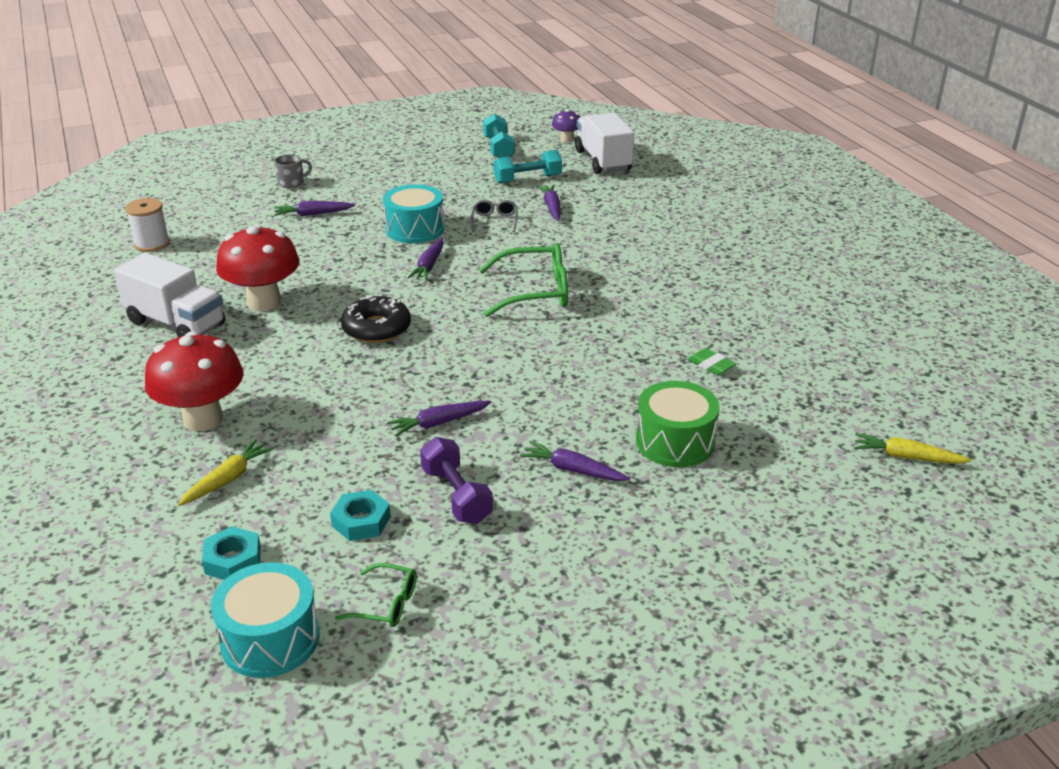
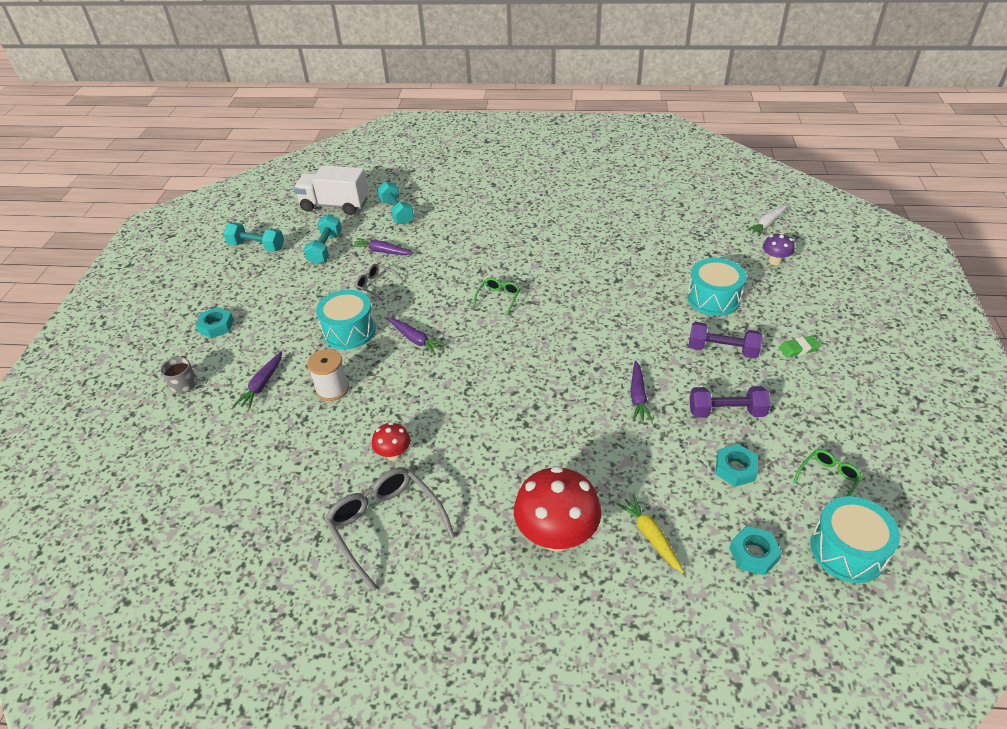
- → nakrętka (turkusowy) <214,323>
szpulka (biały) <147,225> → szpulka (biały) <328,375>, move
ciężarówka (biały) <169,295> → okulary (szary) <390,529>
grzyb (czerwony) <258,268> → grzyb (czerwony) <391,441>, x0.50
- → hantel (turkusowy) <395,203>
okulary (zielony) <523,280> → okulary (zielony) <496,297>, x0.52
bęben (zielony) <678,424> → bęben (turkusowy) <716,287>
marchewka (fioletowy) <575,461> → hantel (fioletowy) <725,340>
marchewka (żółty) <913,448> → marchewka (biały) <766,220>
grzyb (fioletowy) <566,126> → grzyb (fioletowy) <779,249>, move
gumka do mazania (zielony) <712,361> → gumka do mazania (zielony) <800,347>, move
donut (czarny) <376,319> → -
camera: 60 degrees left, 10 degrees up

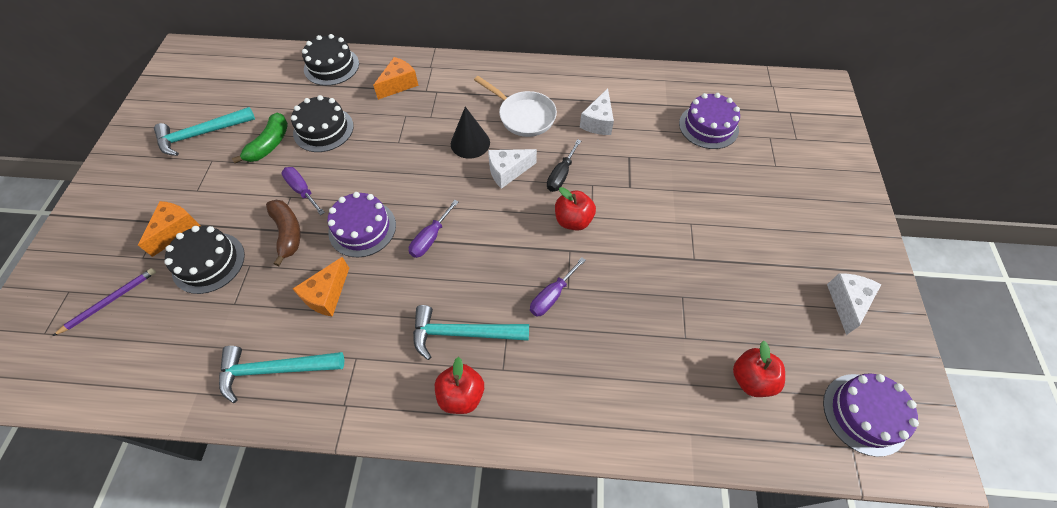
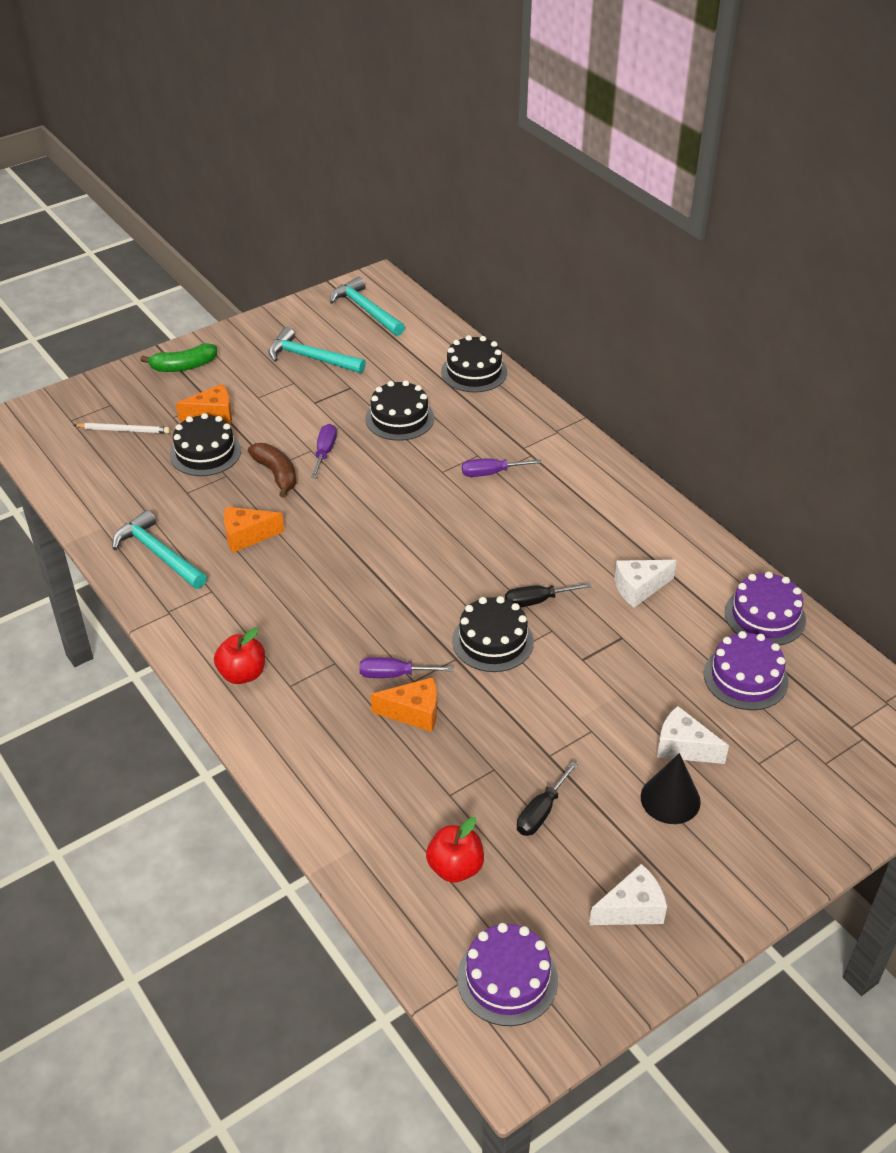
ołówek (fioletowy) <104,302> → ołówek (biały) <122,428>
banan (zielony) <260,138> → banan (zielony) <178,357>, move
banan (brązowy) <283,233> → banan (brązowy) <272,470>, 60 degrees counterclockwise
młotek (turkusowy) <471,332> → młotek (turkusowy) <367,306>, move
ser (pomarańczowy) <395,78> → ser (pomarańczowy) <404,704>, move
jabłko (czerwony) <575,209> → tort (czarny) <493,634>
śrubokręt (fioletowy) <434,229> → śrubokręt (fioletowy) <502,467>, move
- → śrubokręt (czarny) <547,798>
stożek (czarny) <470,133> → stożek (czarny) <671,788>, move
ser (biały) <512,169> → ser (biały) <693,735>, move
tort (fioletowy) <361,224> → tort (fioletowy) <765,609>, move
patelnia (biały) <515,106> → -
camera: 50 degrees right, 15 degrees down

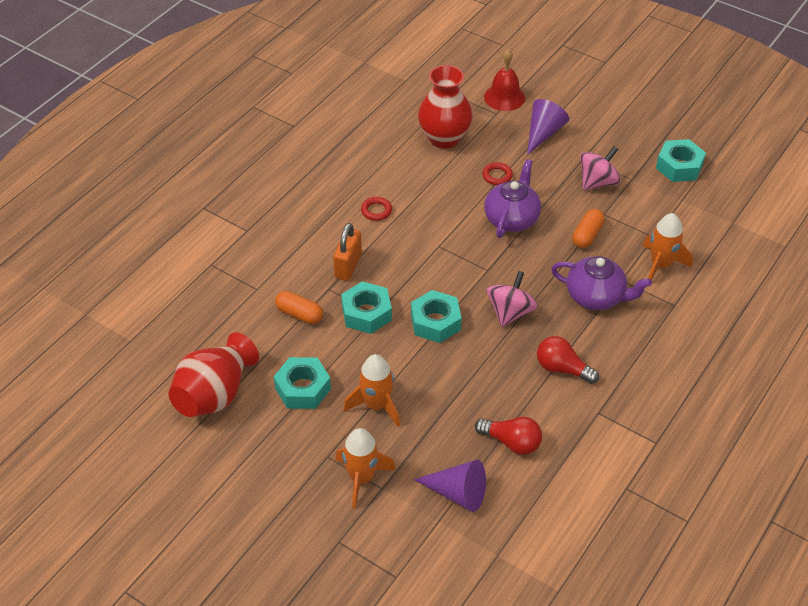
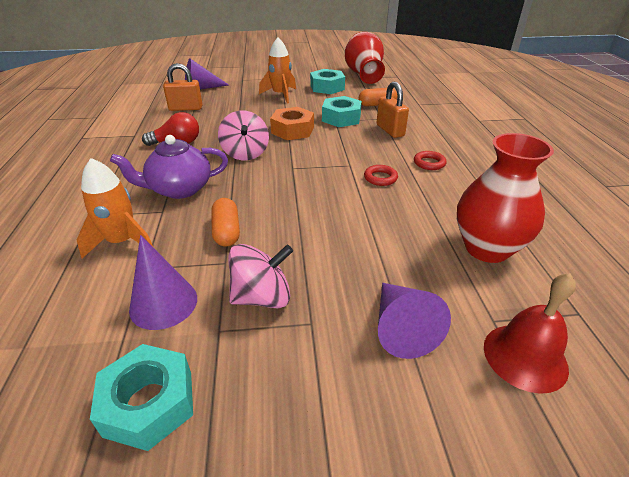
- → stożek (fioletowy) <163,282>
żarówka (czerwony) <508,436> → kłódka (pomarańczowy) <182,87>
bączek (różowy) <600,168> → bączek (różowy) <260,276>, 120 degrees counterclockwise
nakrętka (turkusowy) <436,316> → nakrętka (pomarańczowy) <292,123>
pierścień (czerwony) <497,173> → pierścień (czerwony) <381,175>, move
rakieta (pomarańczowy) <365,468> → -
imbryk (fioletowy) <512,198> → -
camera: 140 degrees right, 10 degrees down

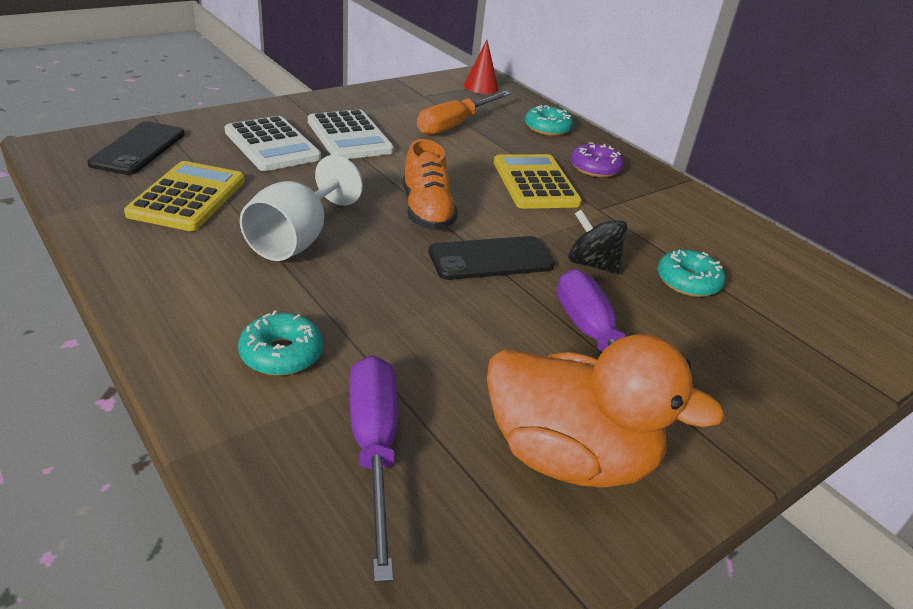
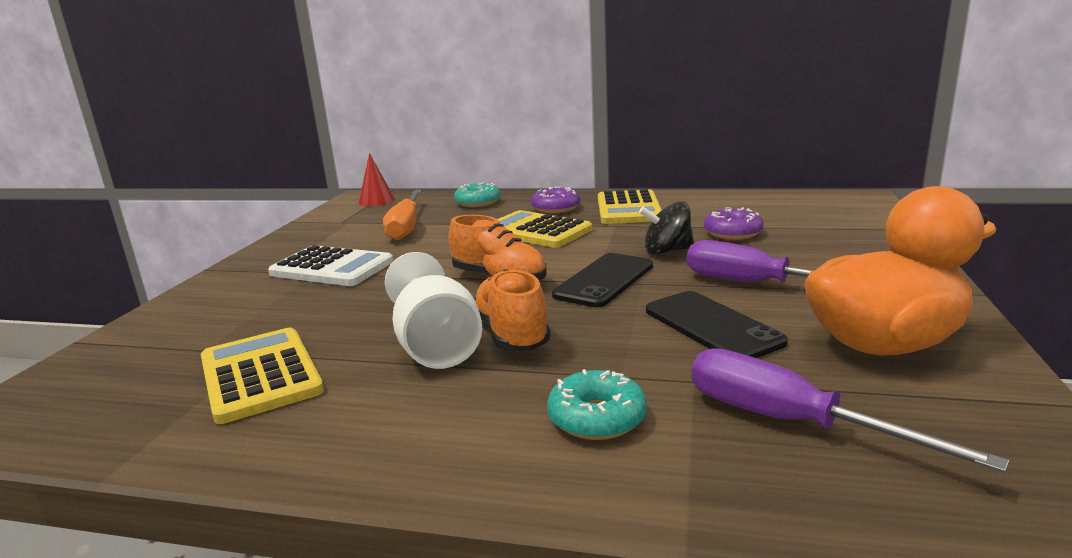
- → but (pomarańczowy) <512,310>
- → kalkulator (żółty) <630,206>
telefon (czarny) <136,148> → telefon (czarny) <717,324>, move
donut (turkusowy) <691,273> → donut (fioletowy) <734,223>
kalkulator (biały) <273,143> → -
camera: 35 degrees left, 15 degrees down

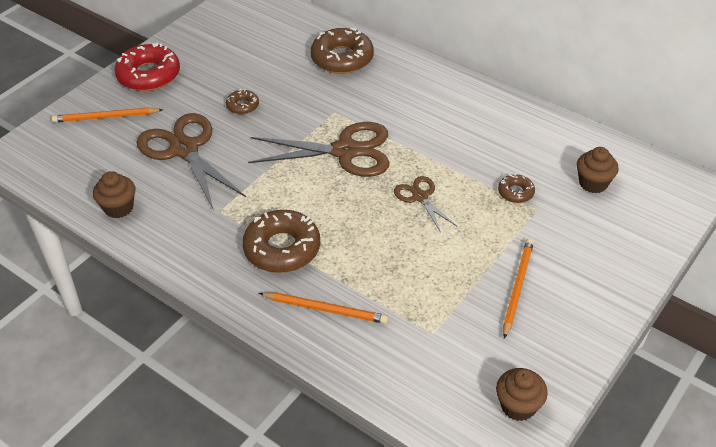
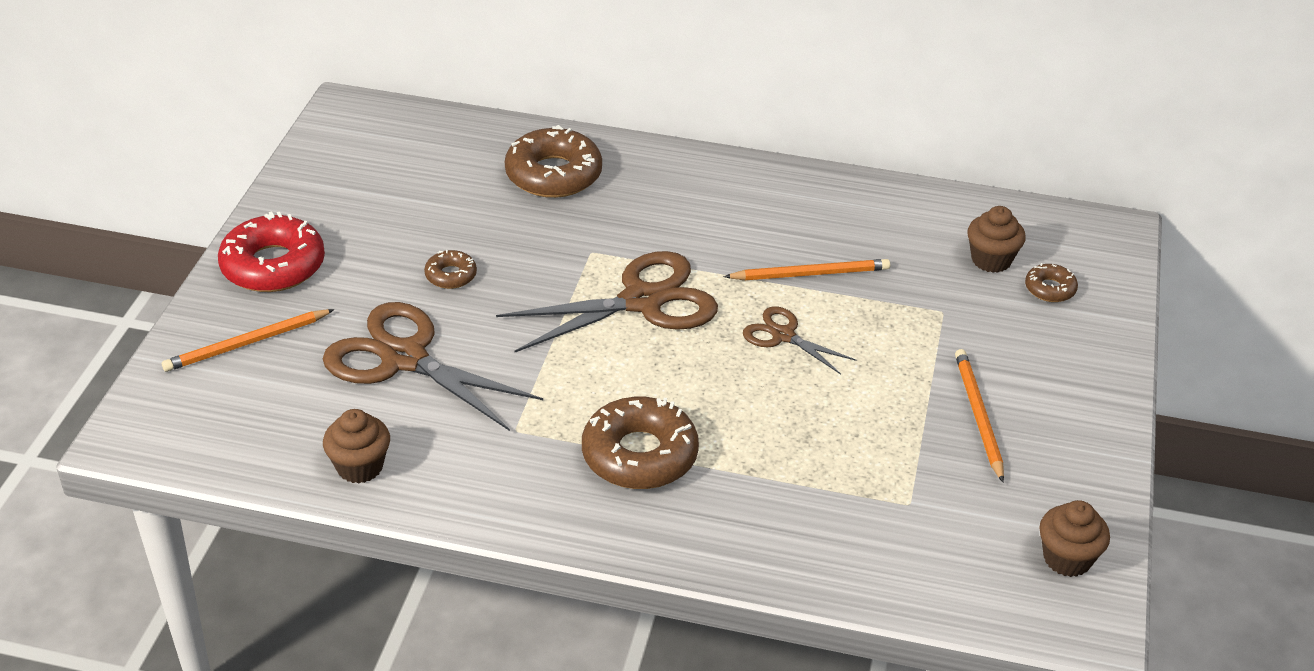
ołówek (pomarańczowy) <323,308> → ołówek (pomarańczowy) <807,269>, move
donut (brązowy) <516,188> → donut (brązowy) <1051,282>, move
camera: 25 degrees left, 5 degrees down

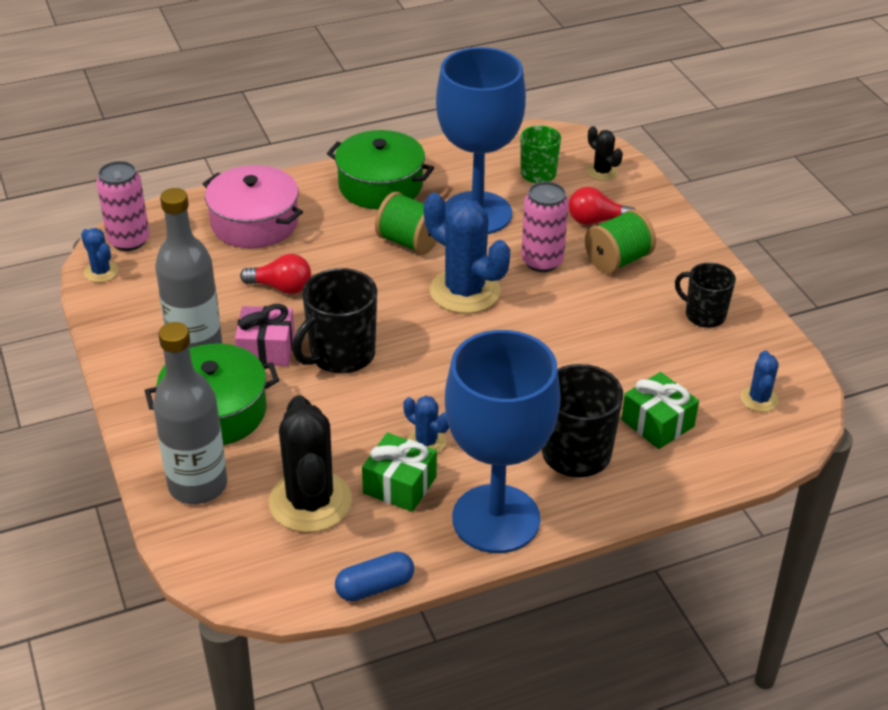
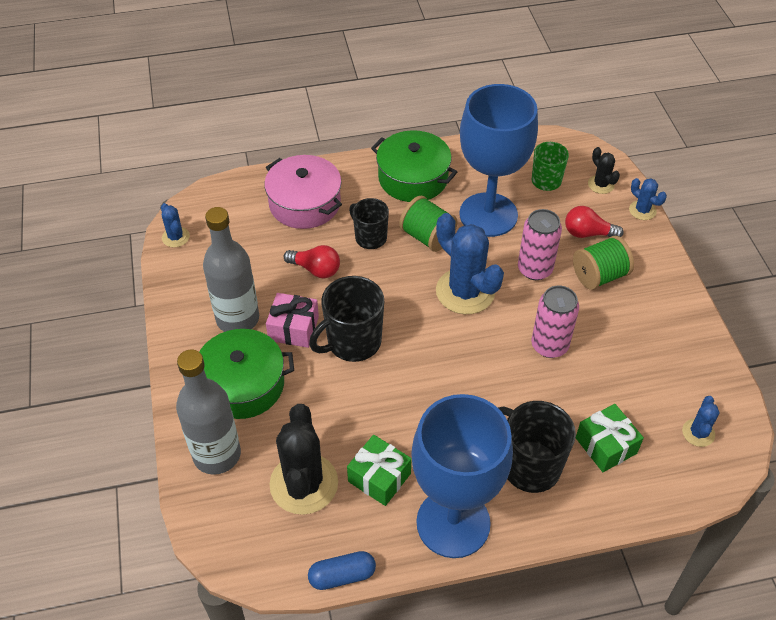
kubek (czarny) <705,295> → kubek (czarny) <369,223>, move
puszka (różowy) <123,206> → puszka (różowy) <555,322>, move
kaktus (niebieski) <426,424> → kaktus (niebieski) <648,199>, move
camera: 10 degrees right, 10 degrees up

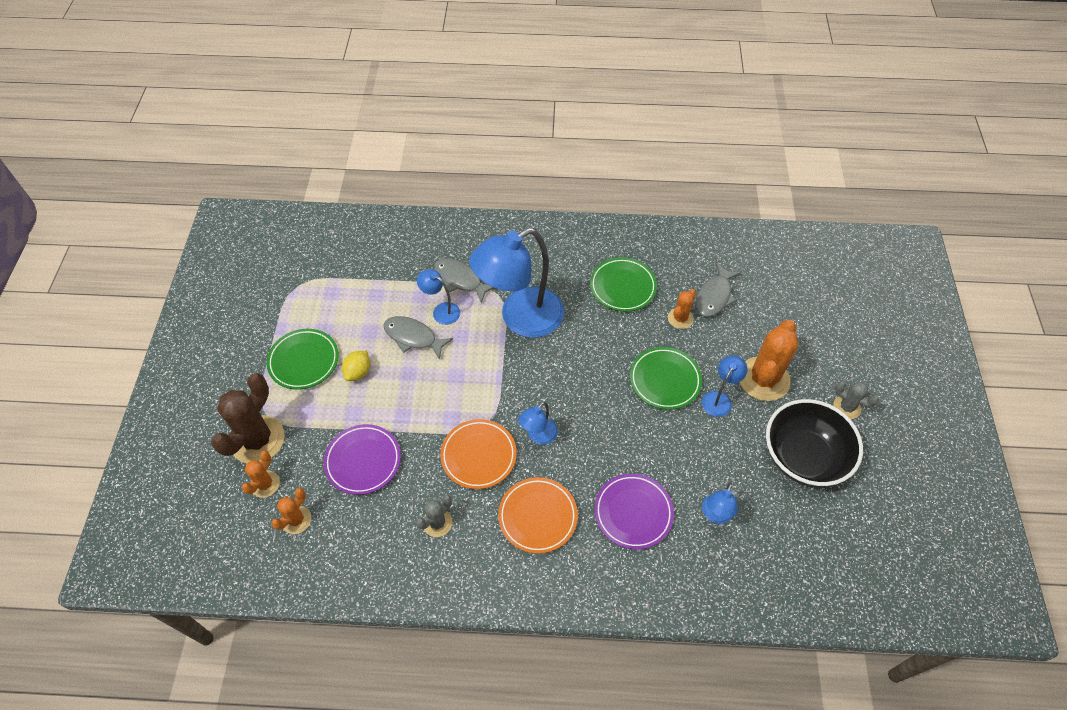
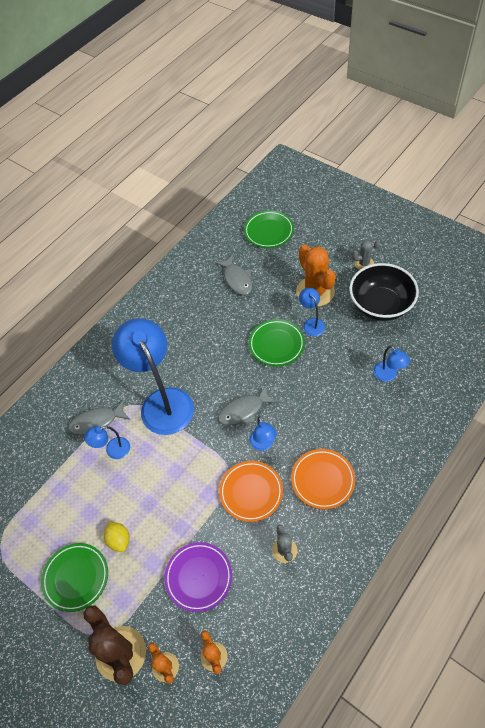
lampka (niebieski) <516,283> → lampka (niebieski) <153,376>, 150 degrees clockwise
ryba (szary) <418,338> → ryba (szary) <248,405>, move
talerz (zielony) <623,284> → talerz (zielony) <269,229>, move
talerz (fioletowy) <634,511> → -
kaktus (pomarańczowy) <682,309> → -
camera: 50 degrees left, 0 degrees up

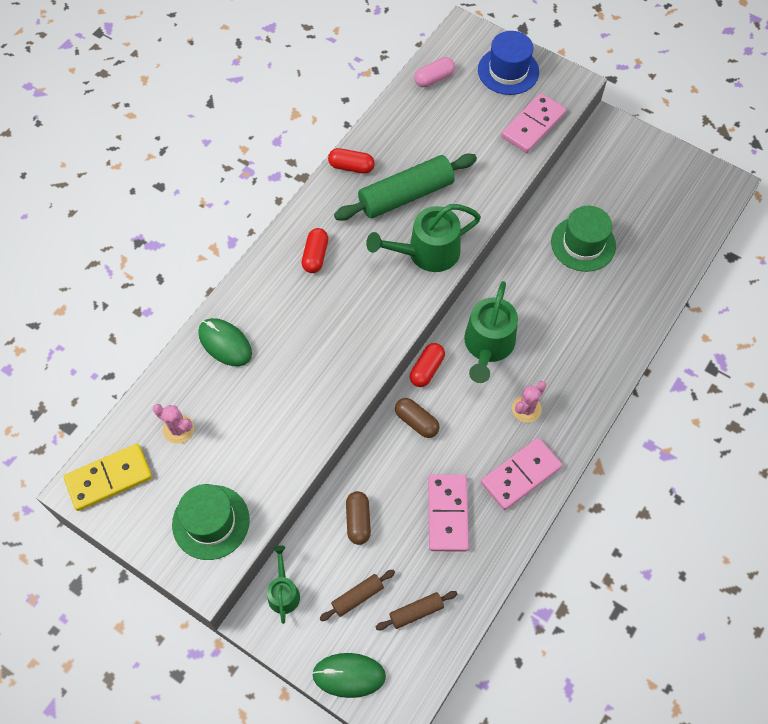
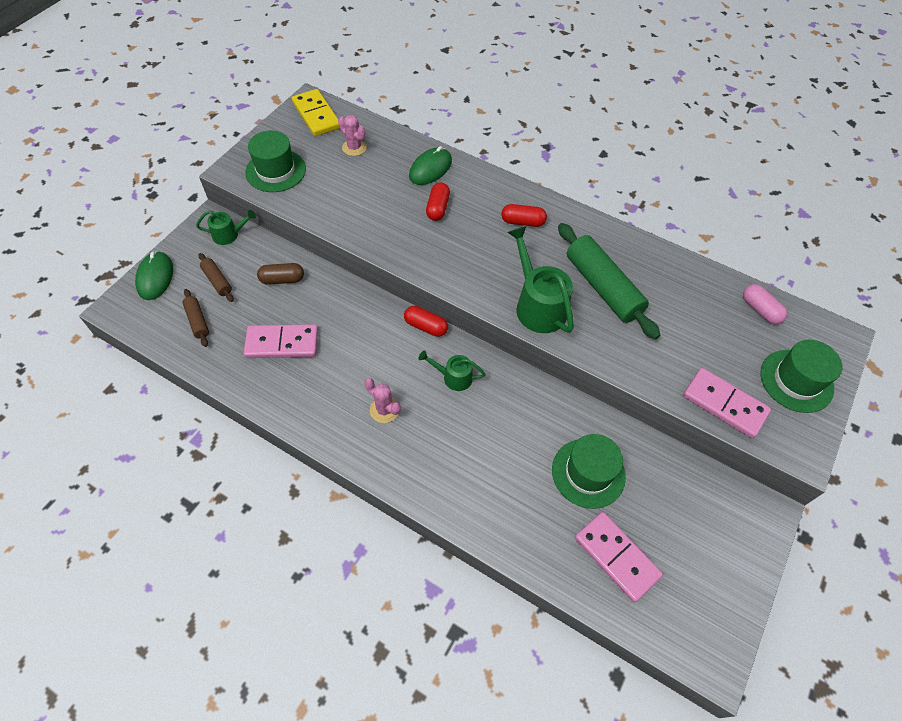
kaktus (różowy) <173,424> → kaktus (różowy) <352,135>, 75 degrees counterclockwise
konewka (zielony) <491,332> → konewka (zielony) <452,370>, x0.56
kapsułka (czerwony) <351,161> → kapsułka (czerwony) <438,201>, move
kostka domina (różowy) <521,474> → kostka domina (różowy) <619,557>, move
kapelusz (niebieski) <508,63> → kapelusz (zielony) <802,376>
kapsułka (brązowy) <417,418> → -
camera: 85 degrees right, 5 degrees down

